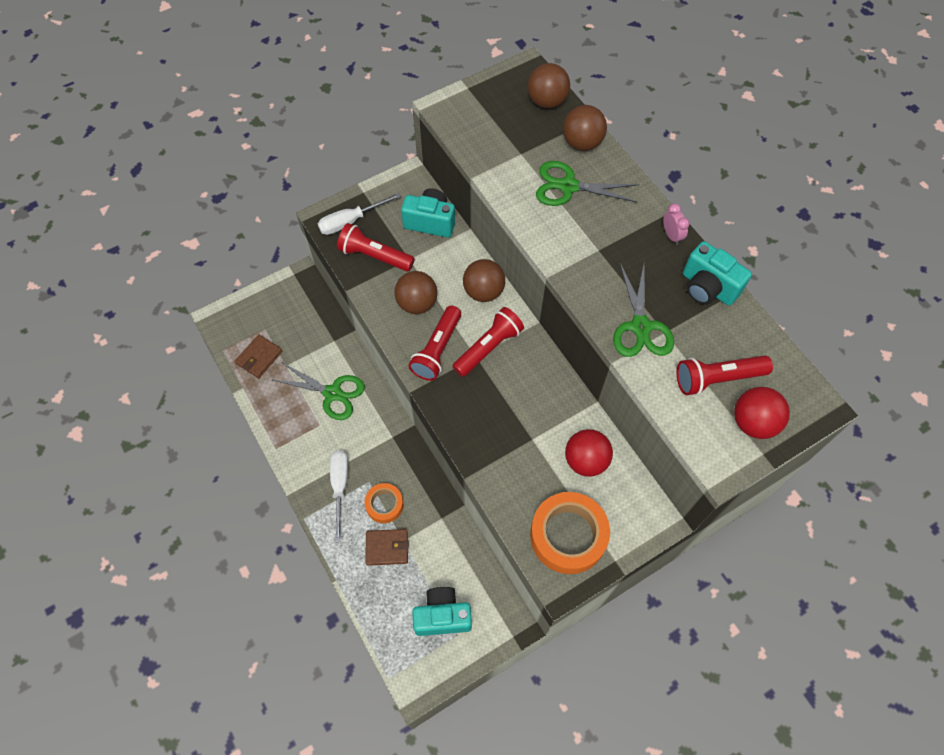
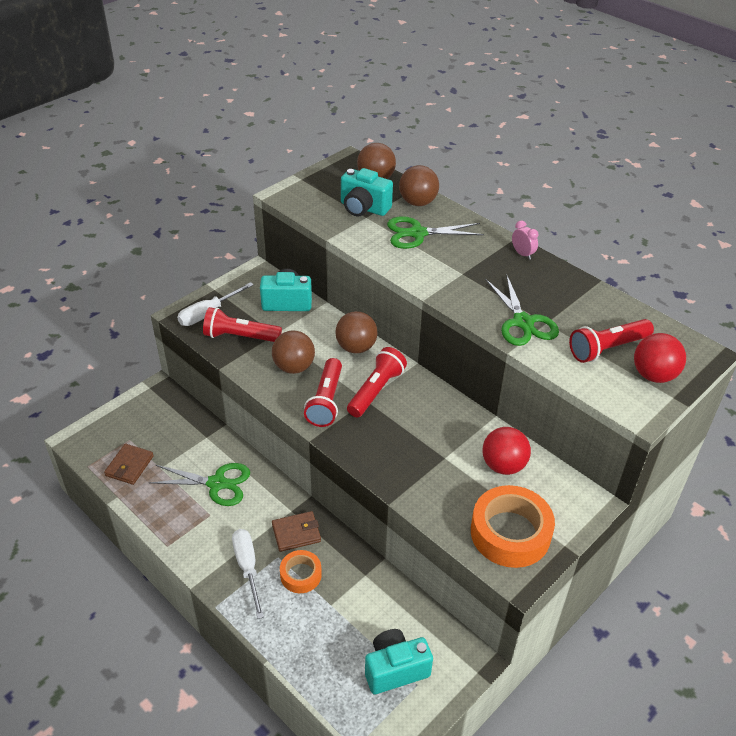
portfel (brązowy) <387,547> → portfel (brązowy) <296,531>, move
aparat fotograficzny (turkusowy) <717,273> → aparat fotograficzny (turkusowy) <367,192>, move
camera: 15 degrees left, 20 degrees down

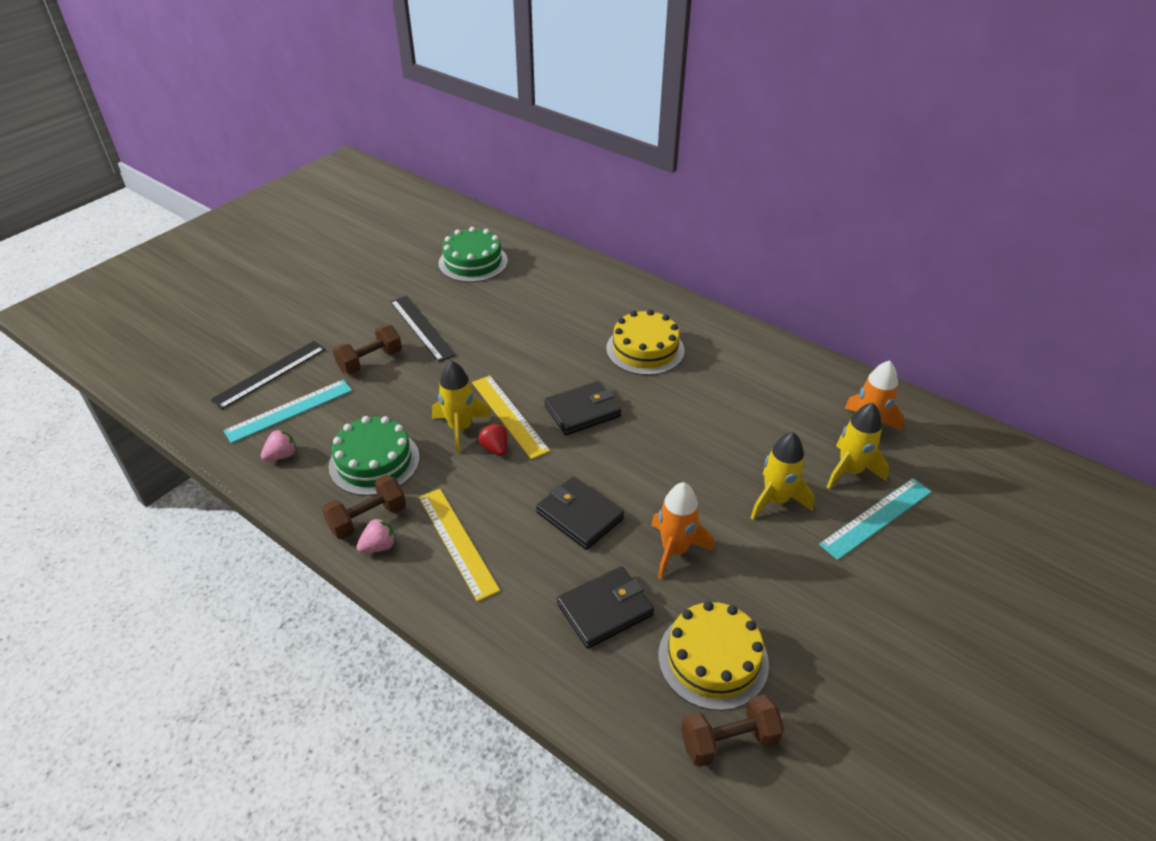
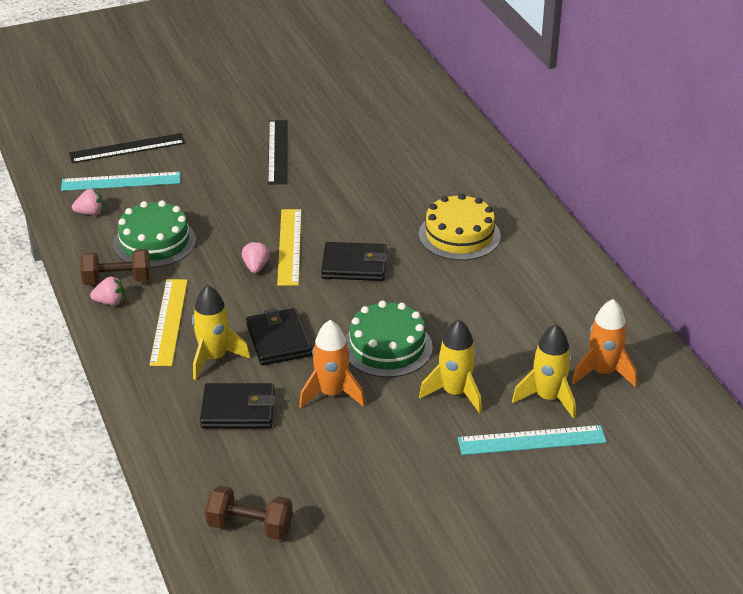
rakieta (żółty) <461,407> → rakieta (żółty) <221,332>, move
truskawka (czerwony) <492,439> → truskawka (różowy) <256,257>
tort (zielony) <473,254> → tort (zielony) <389,339>, move
hantel (brązowy) <367,349> → -
tort (żółty) <713,656> → -
camera: 30 degrees right, 5 degrees down

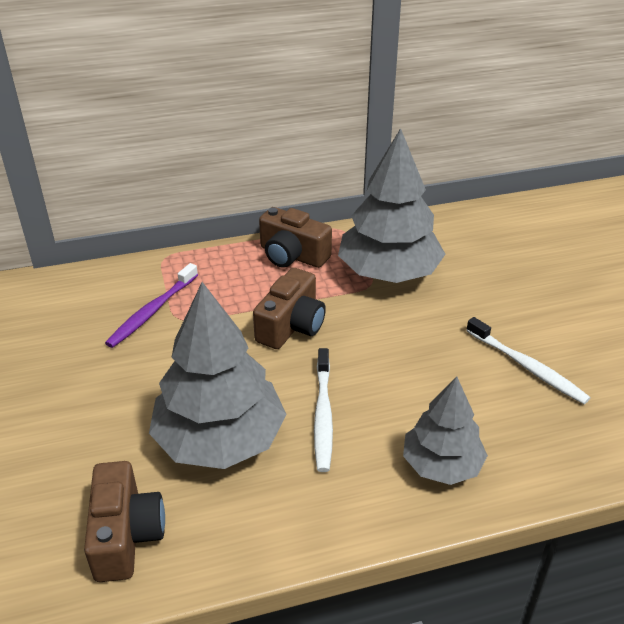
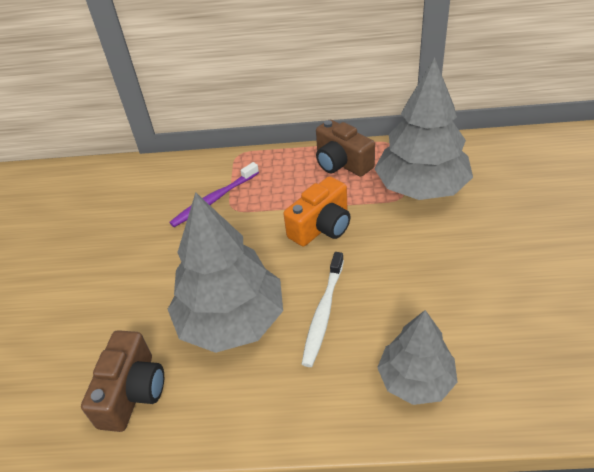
aparat fotograficzny (brązowy) <289,308> → aparat fotograficzny (pomarańczowy) <317,211>
szczoteczka do zębów (biały) <528,360> → -
camera: 20 degrees right, 5 degrees up

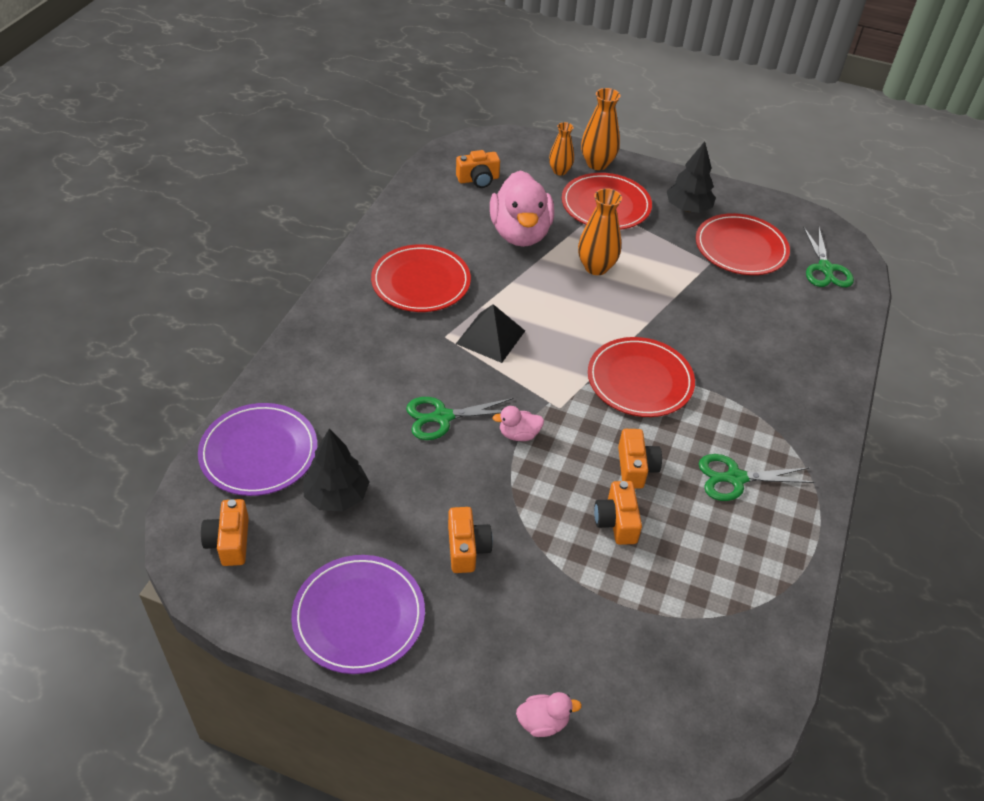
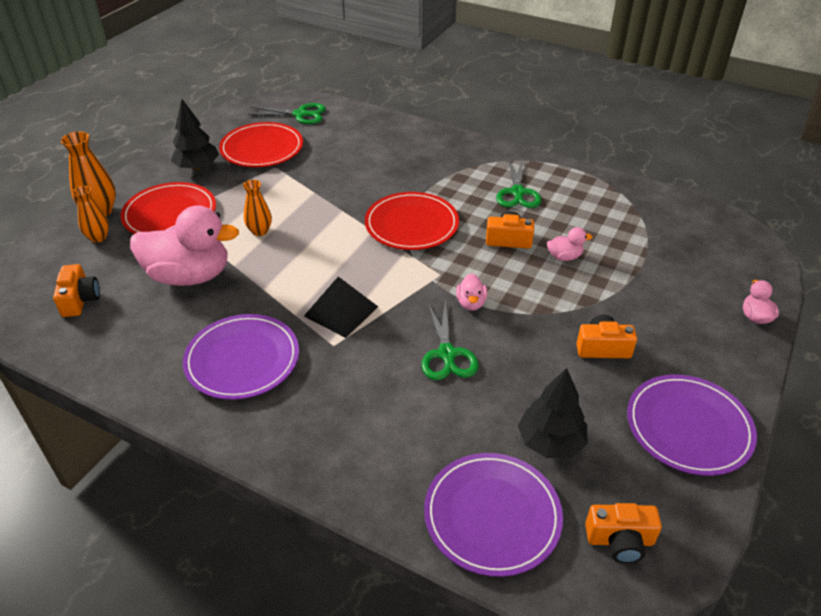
talerz (czerwony) <421,278> → talerz (fioletowy) <241,357>
wazon (pomarańczowy) <600,231> → wazon (pomarańczowy) <257,208>, x0.65
aparat fotograficzny (pomarańczowy) <618,513> → kaczka (różowy) <570,244>
camera: 80 degrees left, 5 degrees down

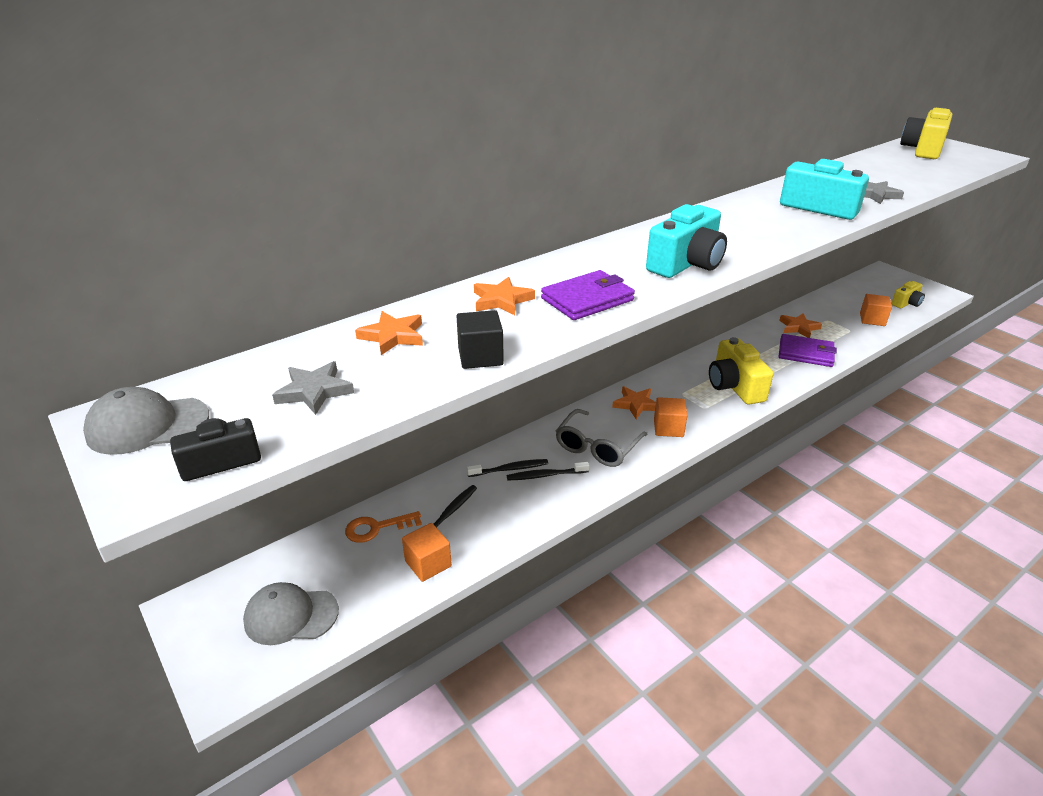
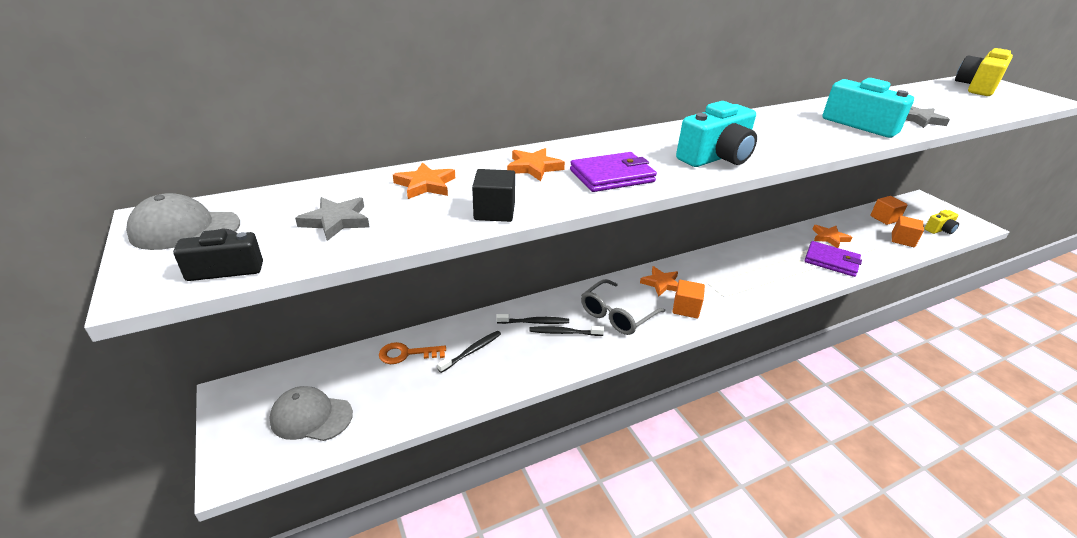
sześcian (pomarańczowy) <427,552> → sześcian (pomarańczowy) <888,210>, move
aparat fotograficzny (żółty) <741,371> → -
camera: 10 degrees right, 0 degrees up

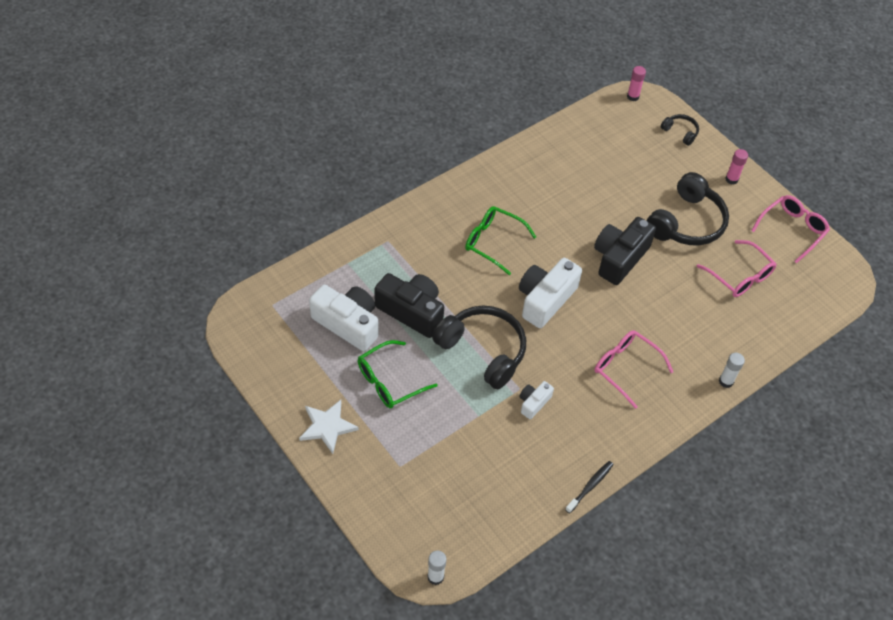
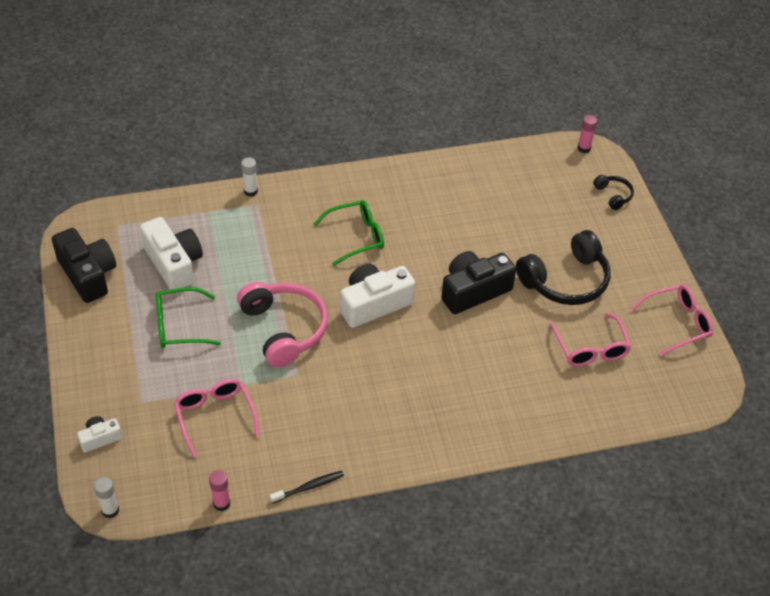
aparat fotograficzny (czarny) <409,305> → aparat fotograficzny (czarny) <84,265>, move
aparat fotograficzny (biały) <536,400> → aparat fotograficzny (biały) <99,434>, move
okulary (różowy) <633,369> → okulary (różowy) <217,418>, move
klej w sztyfcie (różowy) <736,167> → klej w sztyfcie (różowy) <220,490>, move
słuchawki (czarny) <479,347> → słuchawki (różowy) <282,325>
klej w sztyfcie (biały) <732,370> → klej w sztyfcie (biały) <249,177>, move
okulary (zielony) <500,240> → okulary (zielony) <348,233>, 105 degrees clockwise
gwiazda (biały) <329,427> → -
camera: 25 degrees right, 5 degrees down

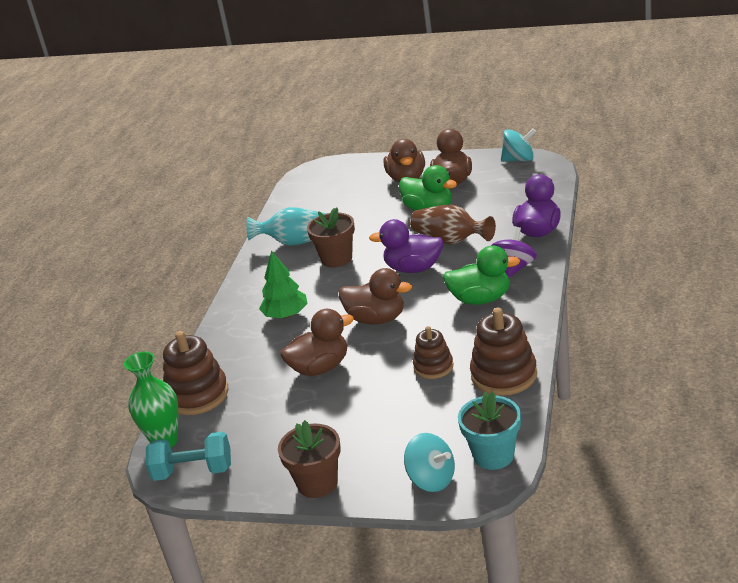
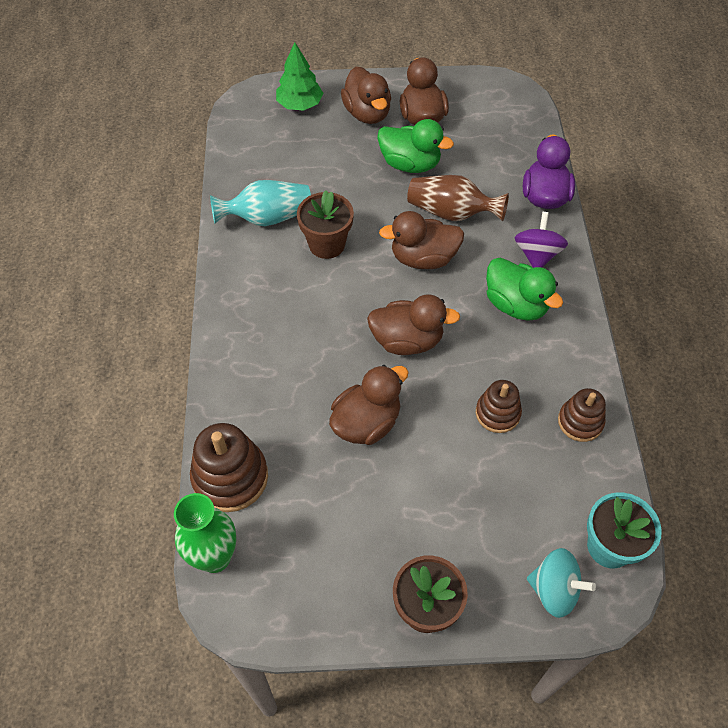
drzewko (zielony) <283,284> → drzewko (zielony) <299,76>, move
kaczka (fioletowy) <406,246> → kaczka (brązowy) <421,240>
kaczka (zielony) <482,275> → kaczka (zielony) <524,289>, 60 degrees clockwise
zabawka nakładanka (brązowy) <503,352> → zabawka nakładanka (brązowy) <582,415>, x0.62
hantel (turkusowy) <188,456> → -
bączek (turkusowy) <518,145> → -
camera: 20 degrees left, 25 degrees up

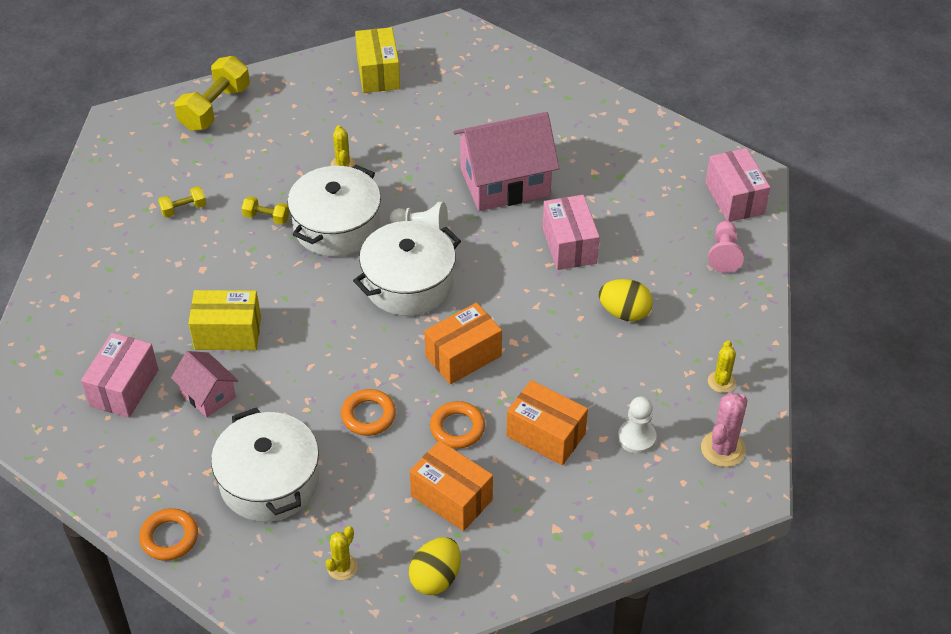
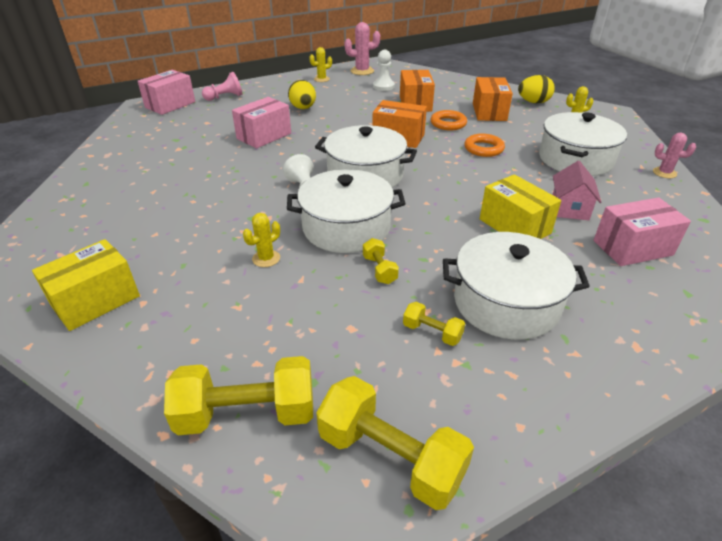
- → hantel (żółty) <395,443>
- → garnek (biały) <516,286>
pierścień (pomarańczowy) <168,534> → kaktus (różowy) <674,155>
domek (różowy) <506,161> → -
camera: 125 degrees left, 10 degrees down

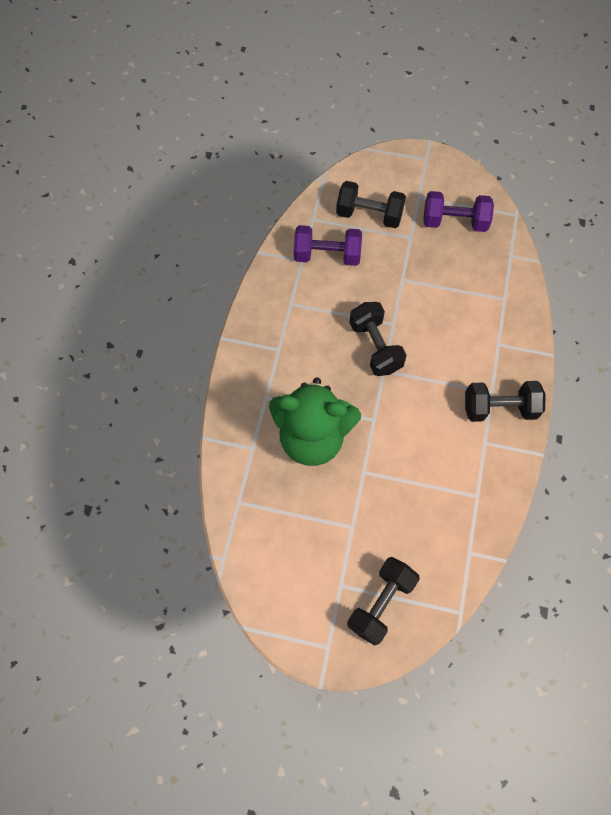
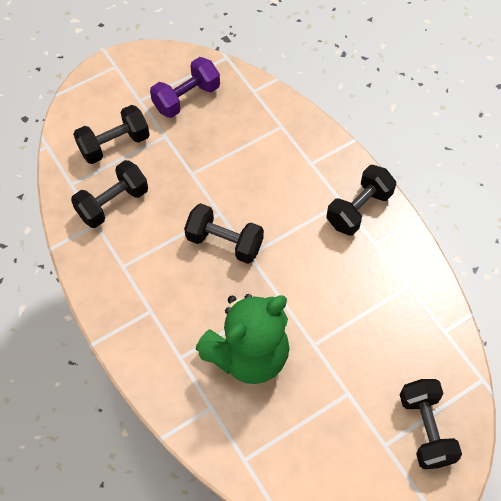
hantel (fioletowy) <328,245> → hantel (czarny) <109,194>
camera: 45 degrees left, 5 degrees down

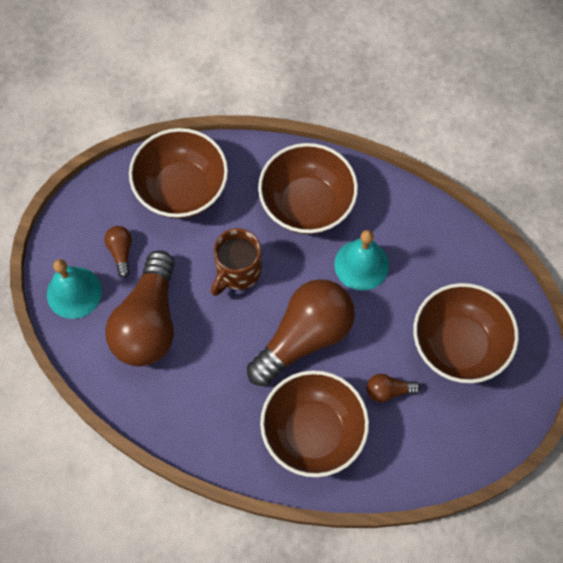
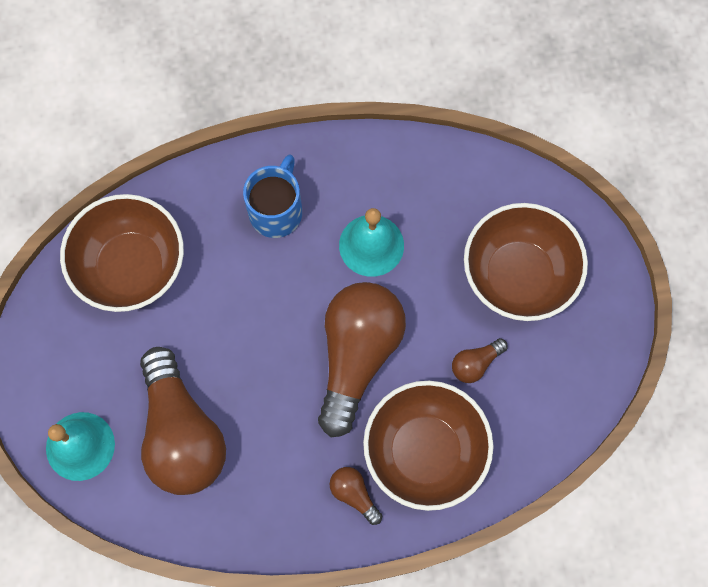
miska (brązowy) <308,188> → kubek (niebieski) <272,196>
żarówka (brązowy) <118,252> → żarówka (brązowy) <356,496>, move
kubek (brązowy) <236,262> → -
camera: 30 degrees left, 5 degrees up

